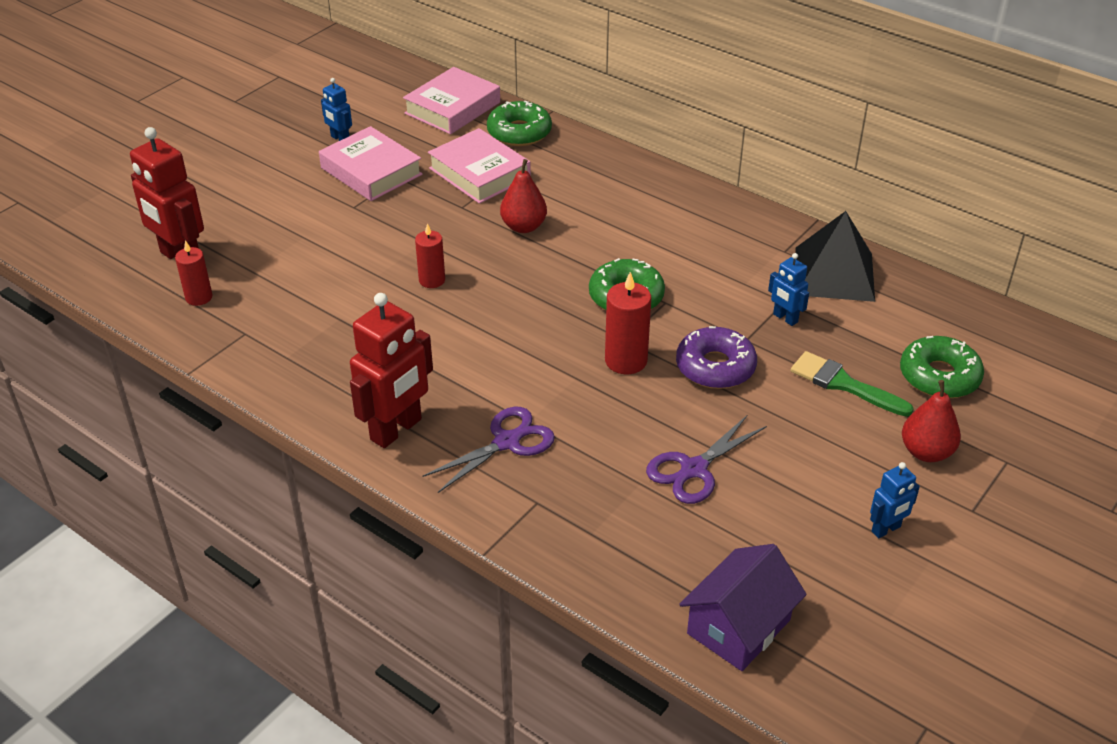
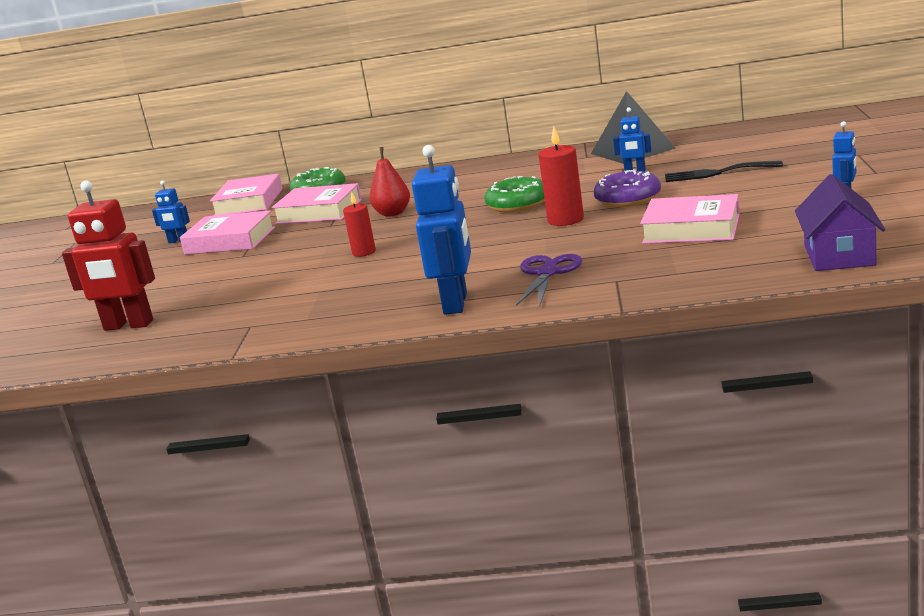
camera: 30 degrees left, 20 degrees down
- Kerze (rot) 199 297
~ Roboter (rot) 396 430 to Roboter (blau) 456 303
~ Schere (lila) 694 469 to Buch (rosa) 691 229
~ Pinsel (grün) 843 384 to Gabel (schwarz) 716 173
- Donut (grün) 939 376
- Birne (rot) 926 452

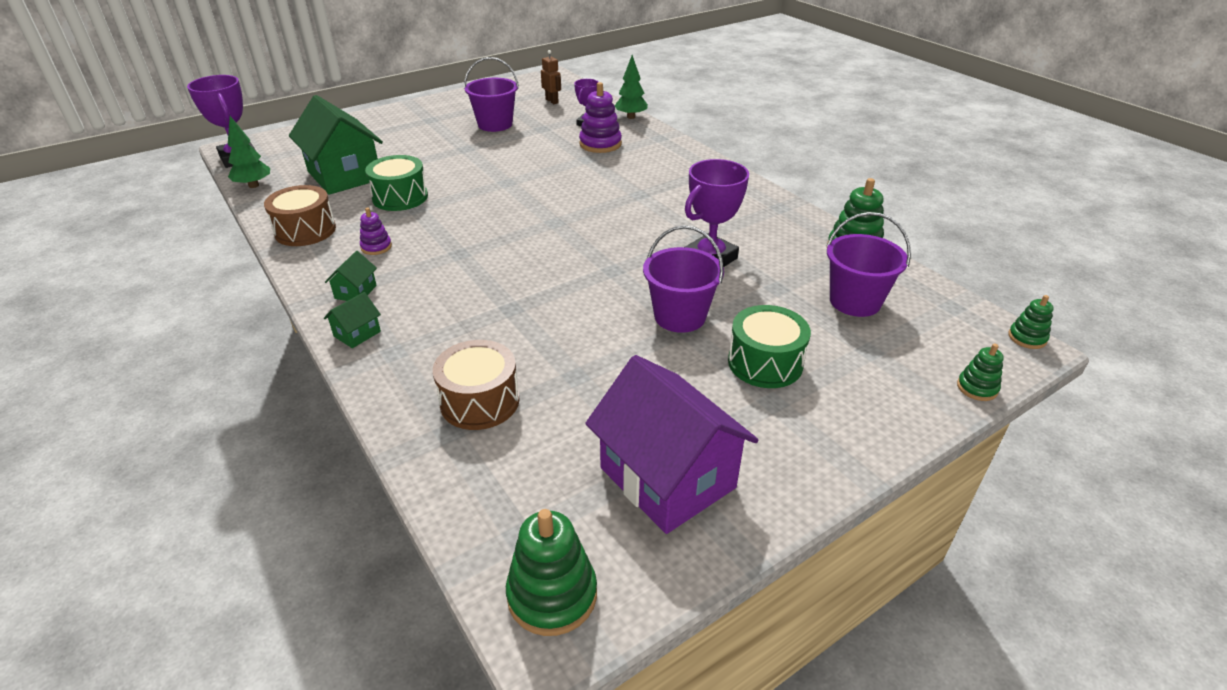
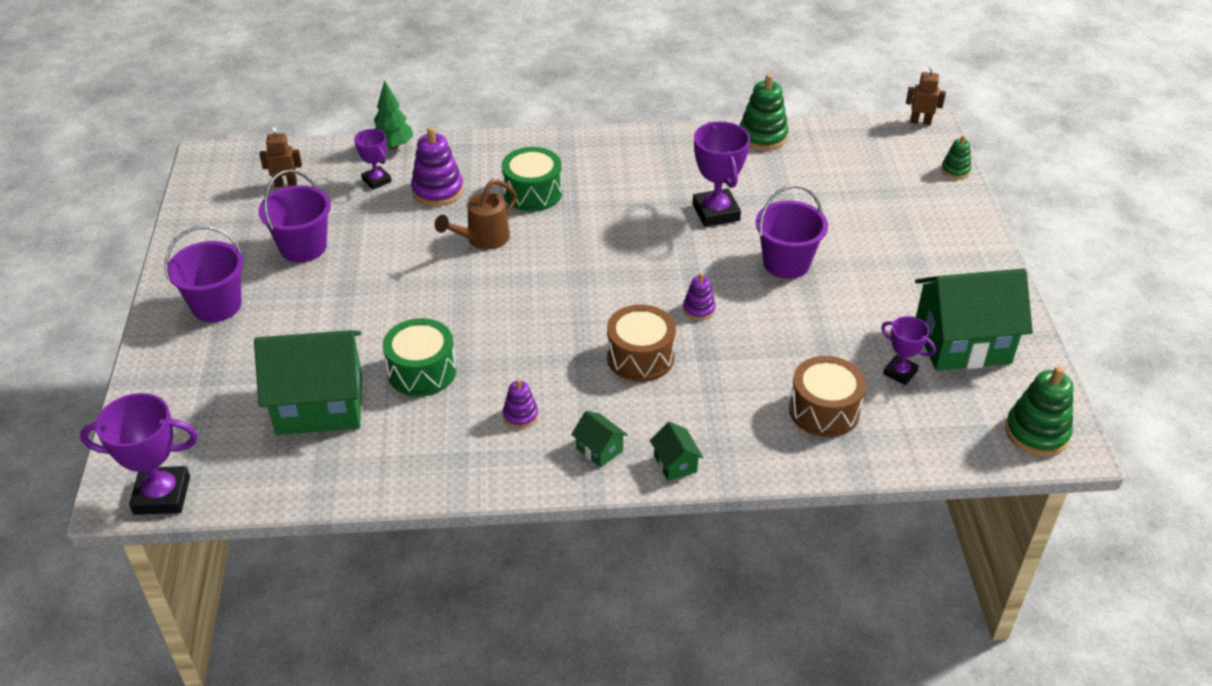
camera: 60 degrees left, 5 degrees up
- Baum (grün) 253 185
~ Trommel (braun) 305 230 to 640 357
~ Haus (lila) 667 478 to Haus (grün) 962 343
~ Trommel (grün) 765 363 to 532 193
~ Eimer (lila) 855 301 to 216 305
~ Stapelspielzeug (grün) 1027 338 to Roboter (braun) 920 122
+ Gießkanne (braun) 483 239
+ Stapelspielzeug (lila) 699 309
+ Pokal (lila) 900 372

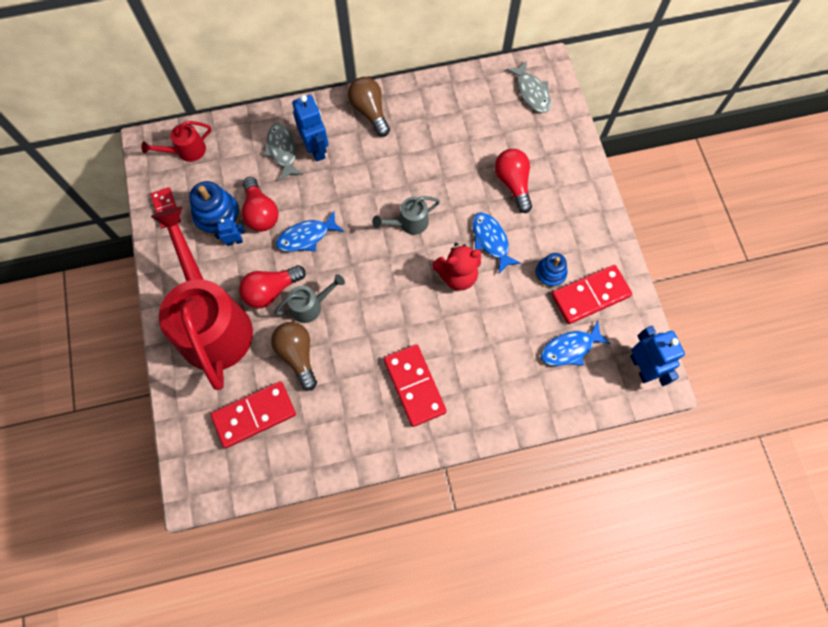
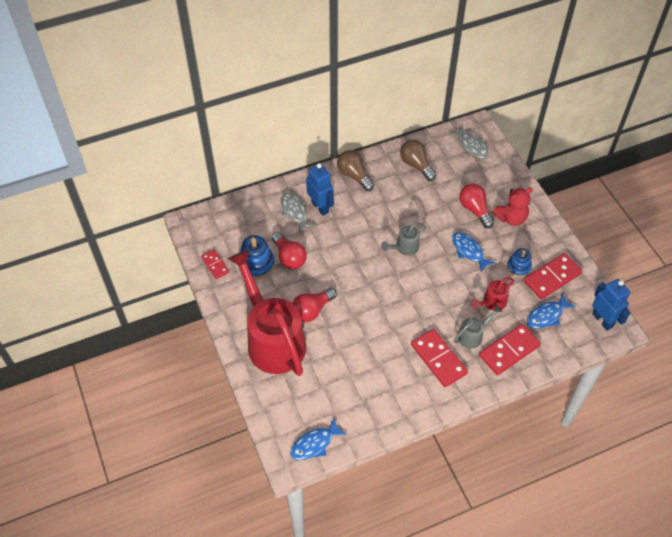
camera: 10 degrees left, 15 degrees down
~ Gießkanne (rot) 186 151 to 491 303
~ Dominostein (rot) 254 415 to 509 350
- Roboter (blau) 234 241
~ Glühbirne (braun) 297 355 to 416 165
~ Gießkanne (grau) 310 306 to 473 335
~ Fisch (blau) 306 237 to 314 444
~ Teddybär (rot) 457 275 to 511 218

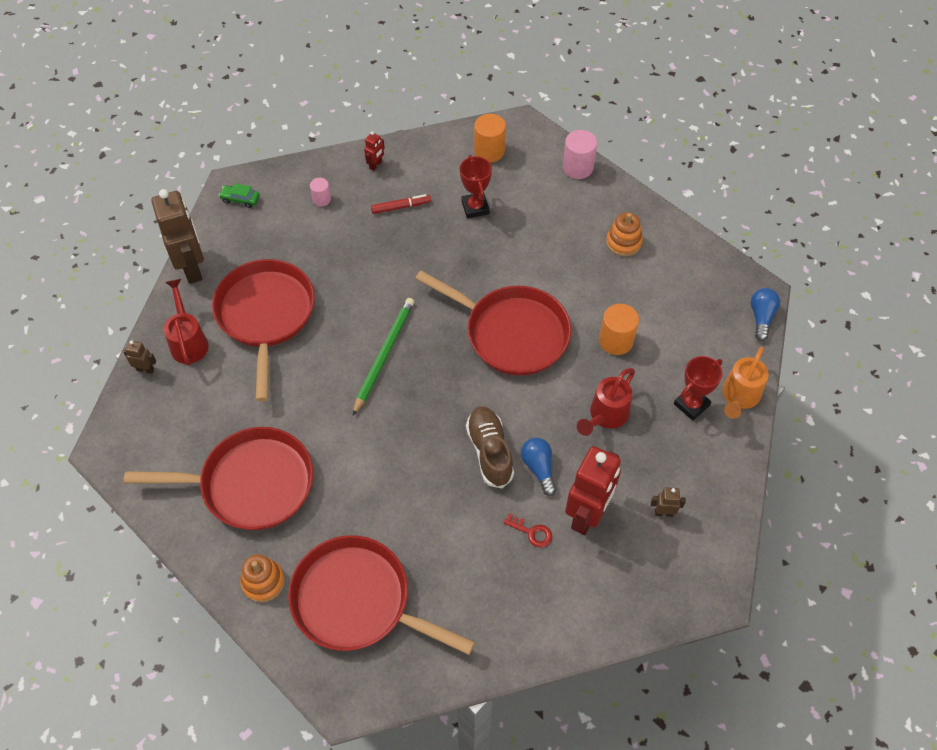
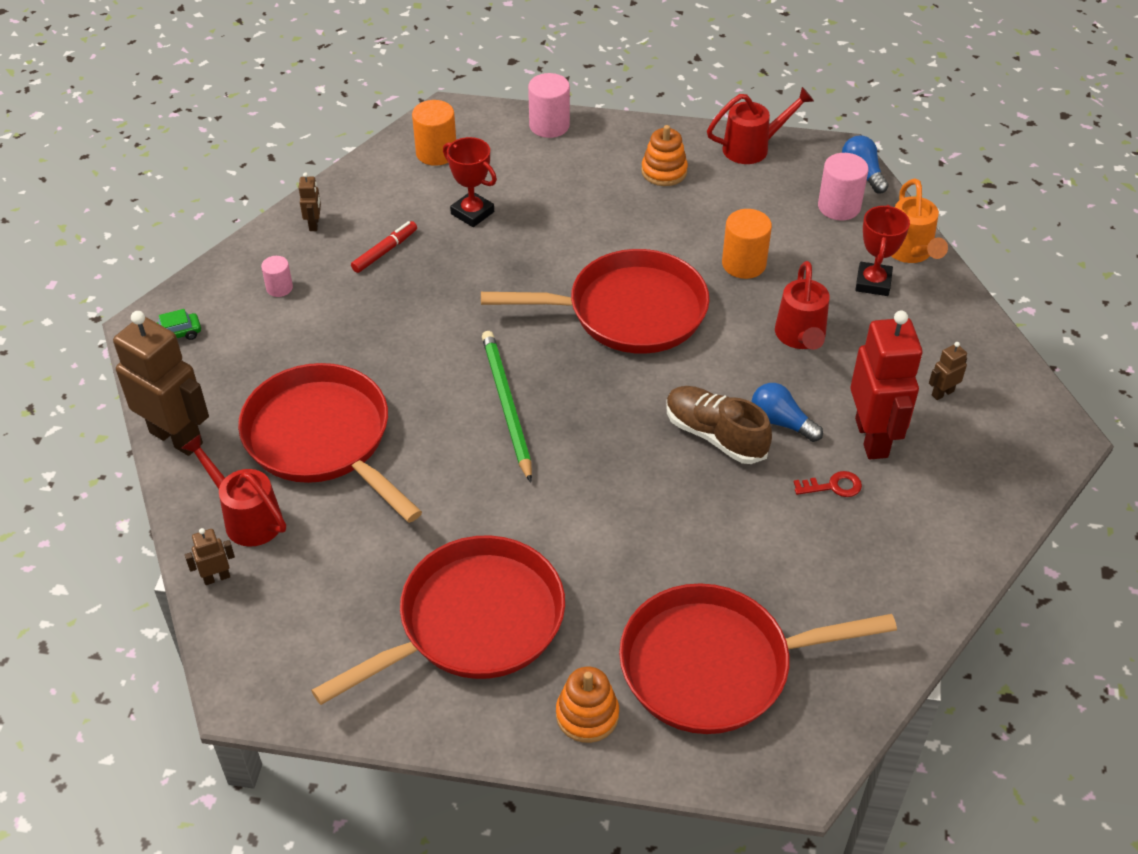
camera: 35 degrees left, 10 degrees down
~ Roboter (rot) 375 165 to Roboter (braun) 314 224
+ Gießkanne (rot) 753 148
+ Vollzylinder (rosa) 839 207

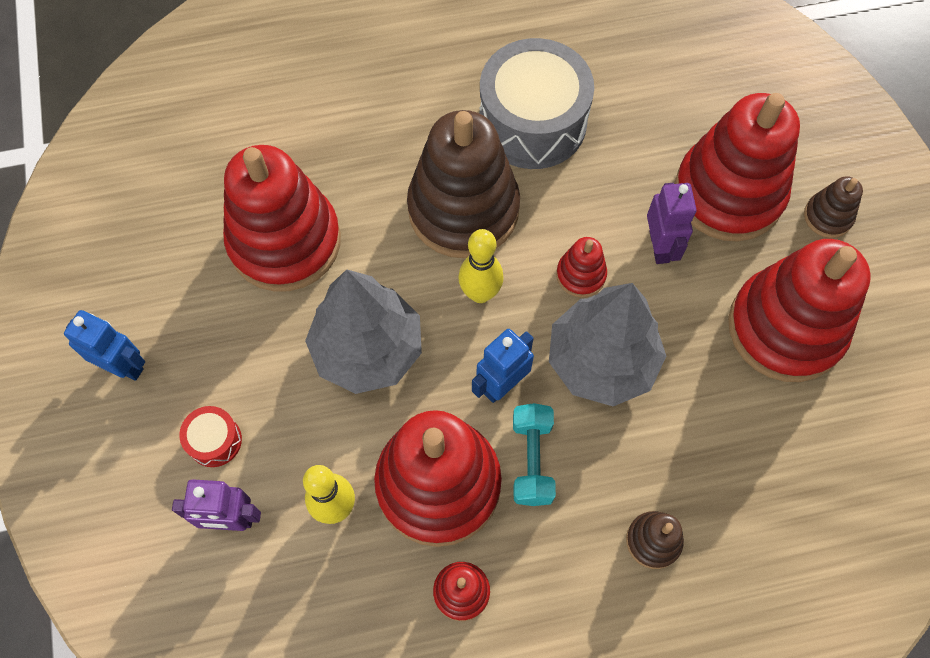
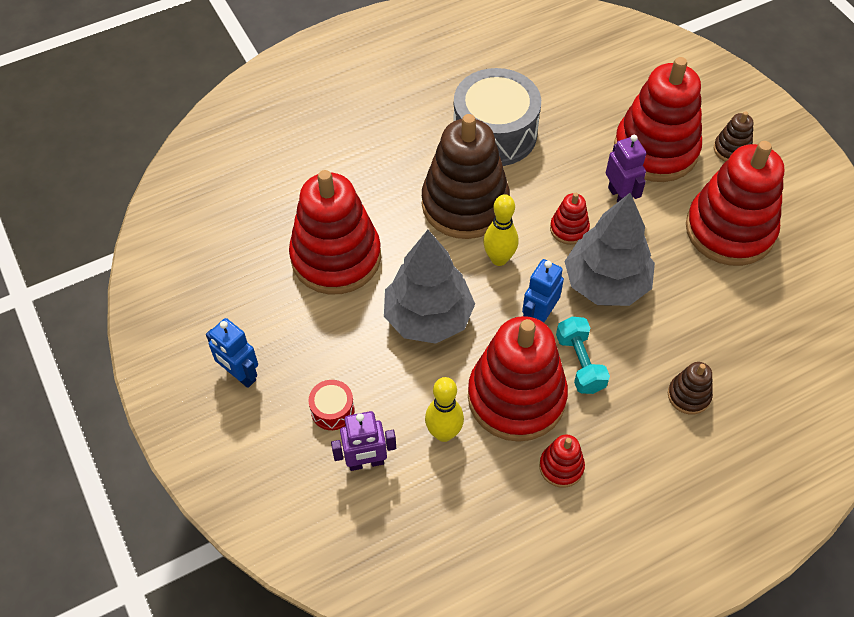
camera: 15 degrees left, 10 degrees down
~ Roboter (blau) 123 366 = 240 375 150 degrees counterclockwise

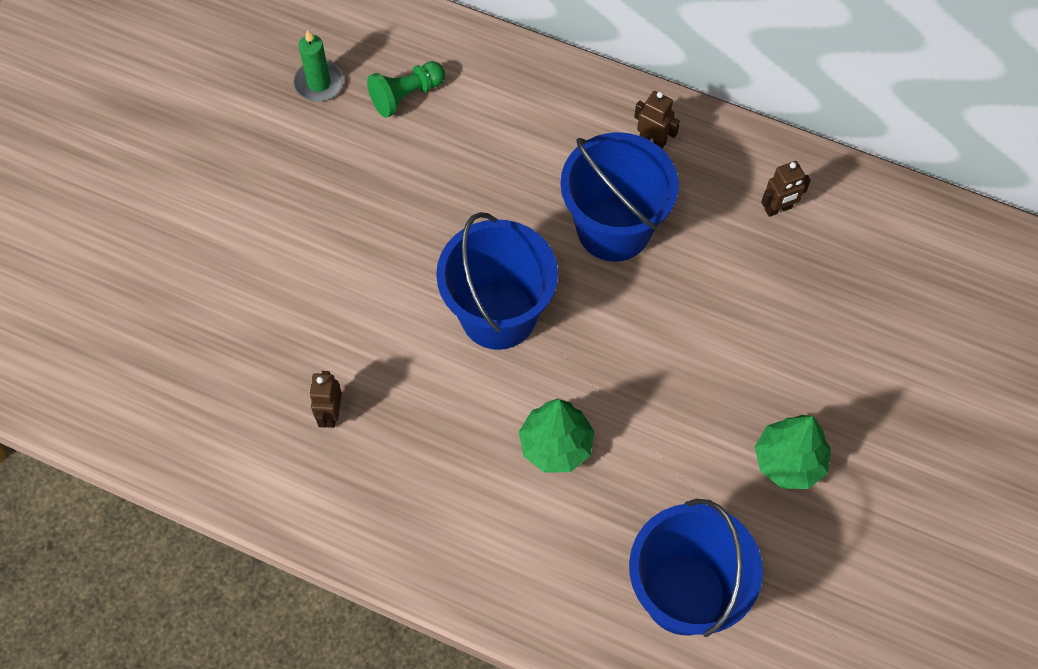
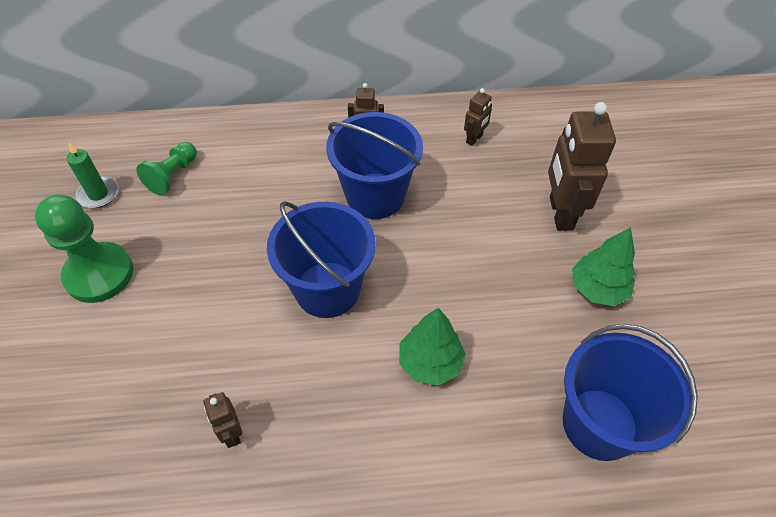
camera: 30 degrees left, 10 degrees down
+ Bauer (grün) 99 274
+ Roboter (braun) 560 213

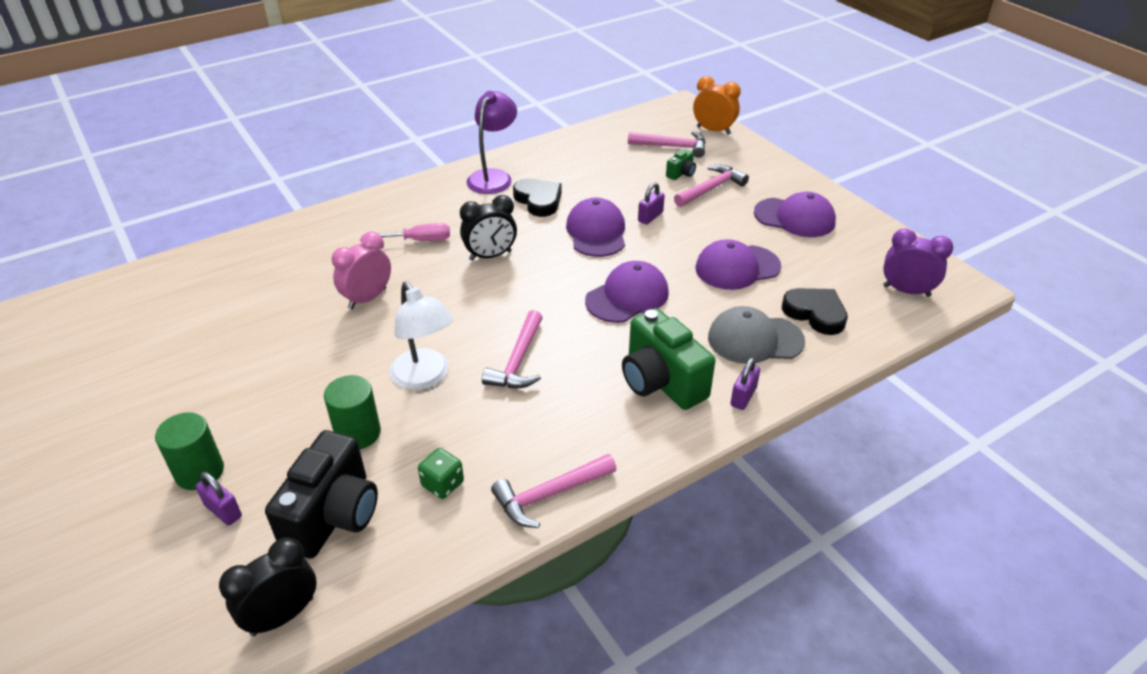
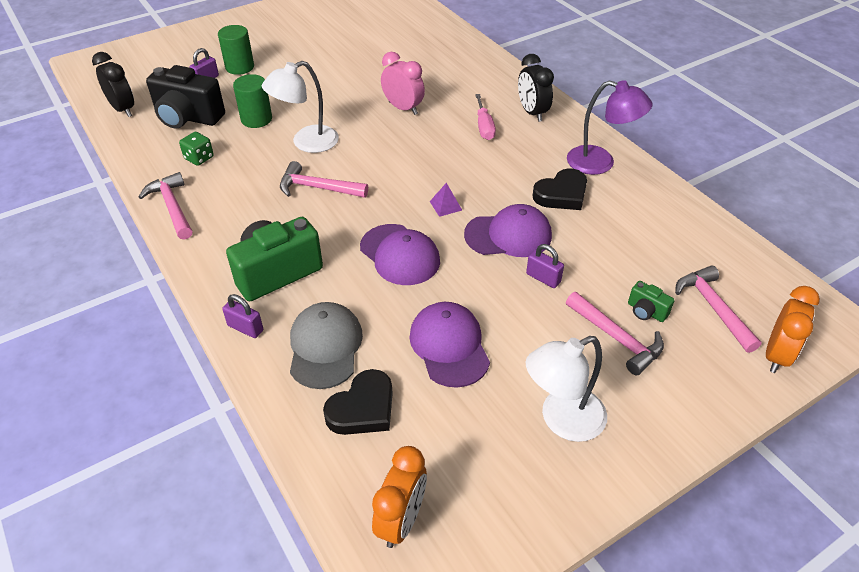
camera: 90 degrees right, 5 degrees up
~ Wecker (schwarz) 490 256 to 532 112
~ Hammer (rosa) 672 147 = 713 307 150 degrees clockwise
~ Kappe (lila) 794 218 to Lampe (weiß) 561 420
~ Wecker (lila) 906 291 to Wecker (orange) 401 520
+ Pyramide (lila) 445 205

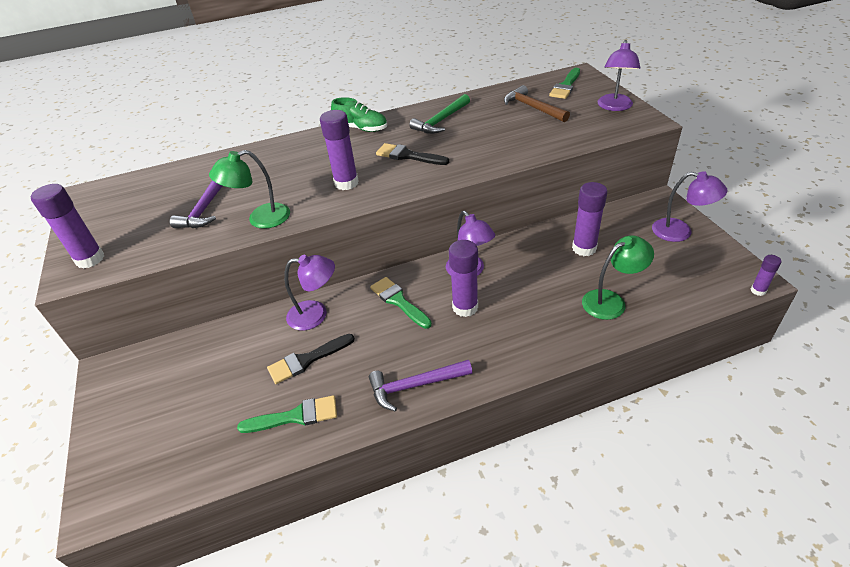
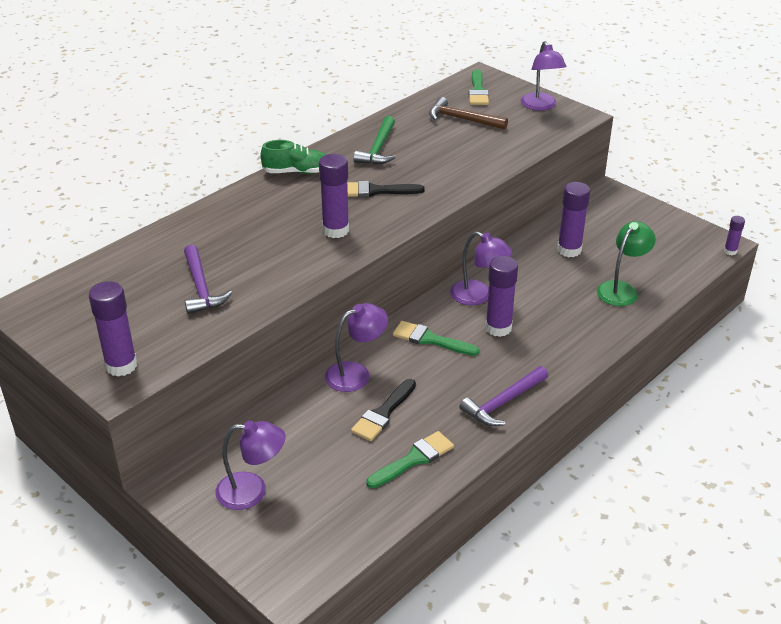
camera: 30 degrees left, 5 degrees down
- Lampe (grün) 260 219
~ Lampe (lila) 680 232 to 252 491

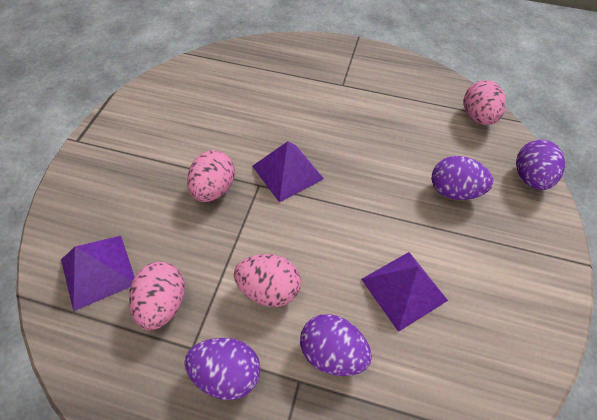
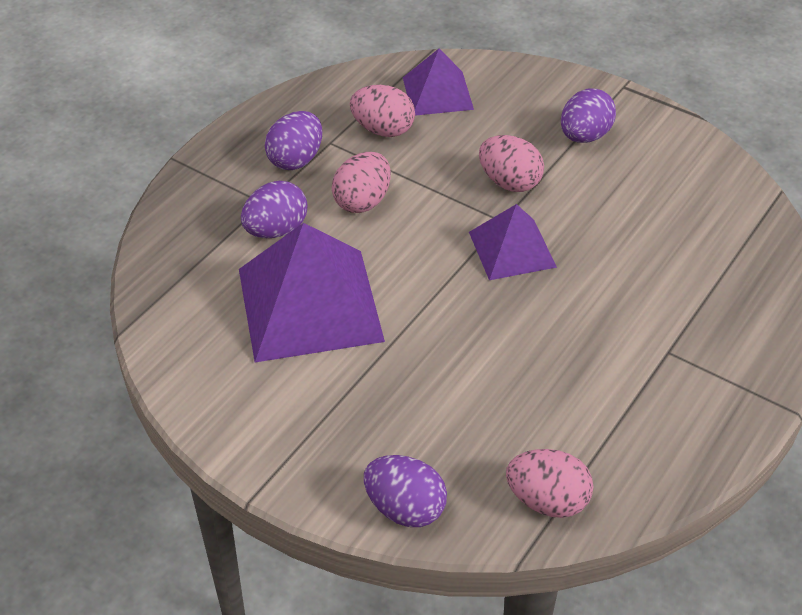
camera: 110 degrees right, 10 degrees down
~ Pyramide (lila) 404 289 = 310 304 x1.75
~ Ei (lila) 453 191 to 584 136

